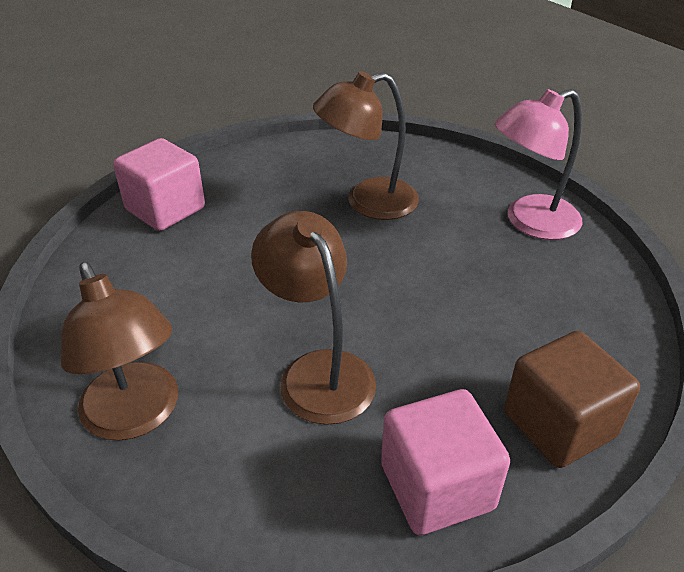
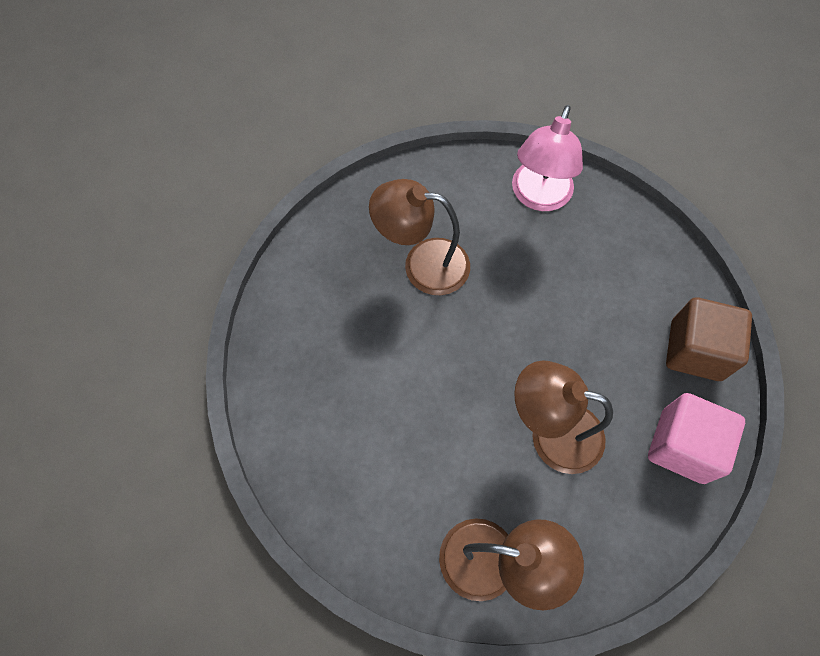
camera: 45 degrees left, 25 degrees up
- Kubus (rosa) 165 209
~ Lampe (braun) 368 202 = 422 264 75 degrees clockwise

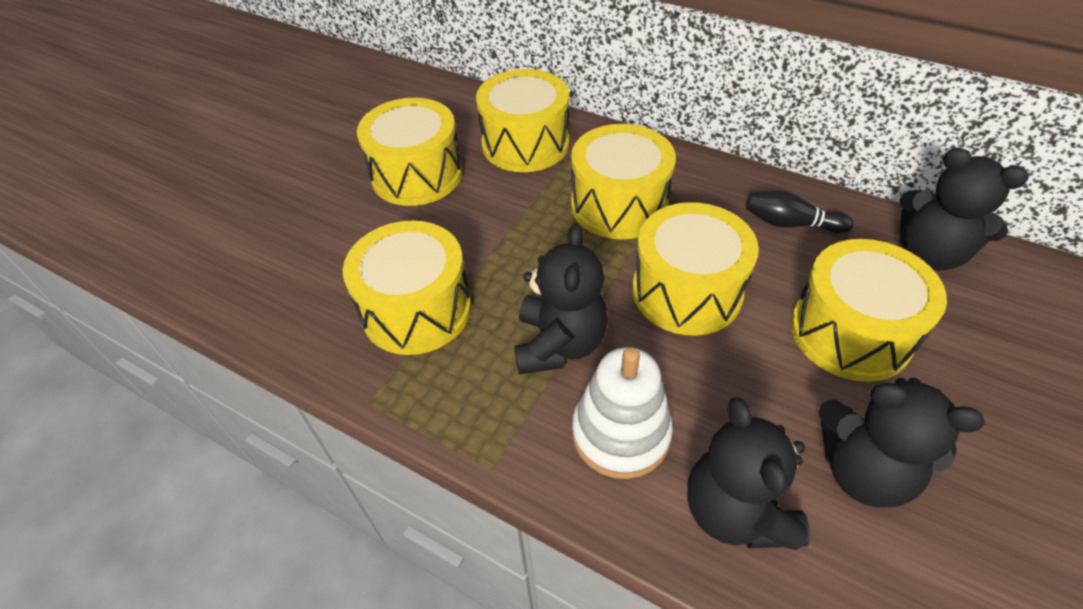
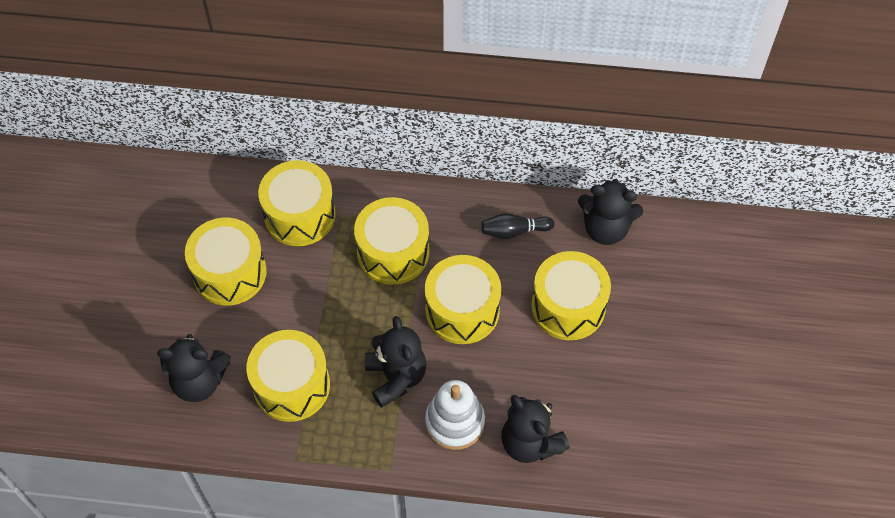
camera: 25 degrees left, 10 degrees up
~ Teddybär (schwarz) 863 470 to 199 381

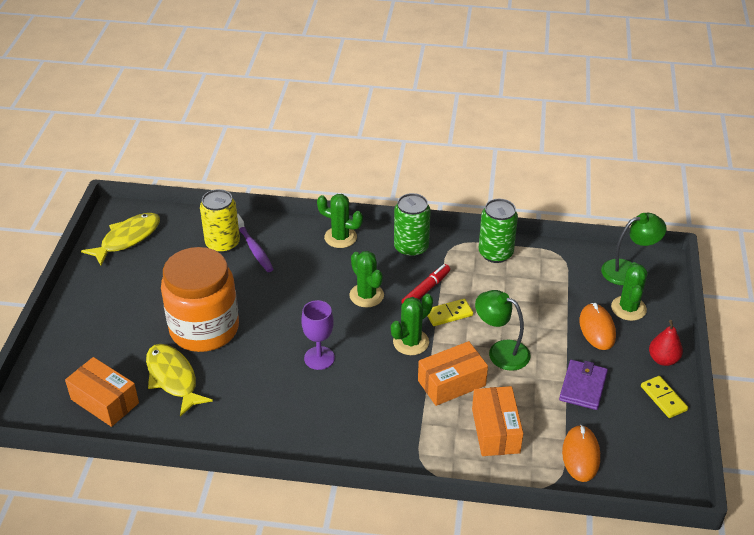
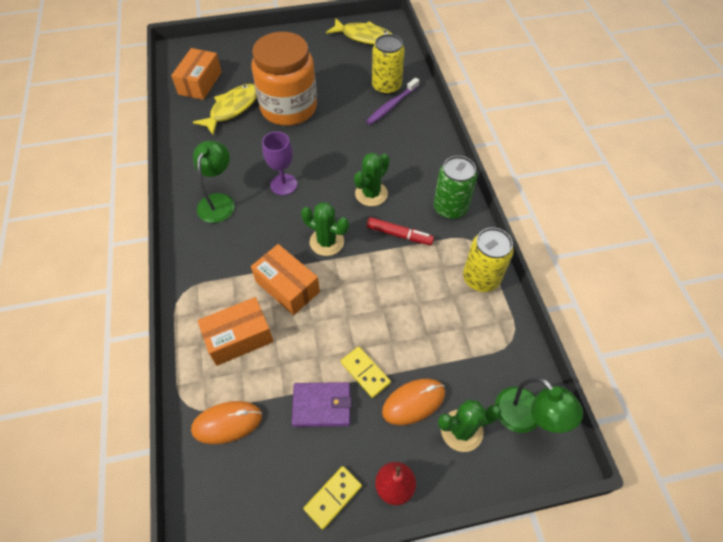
camera: 70 degrees right, 15 degrees up
- Kaktus (grün) 340 237
~ Dominostein (gelb) 449 314 to 365 372
~ Lampe (grün) 501 351 to 218 201
~ Dose (grün) 495 253 to Dose (gelb) 481 278

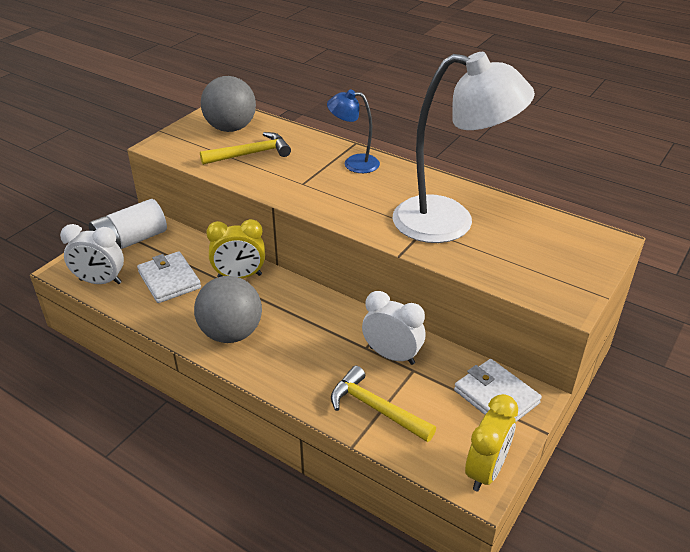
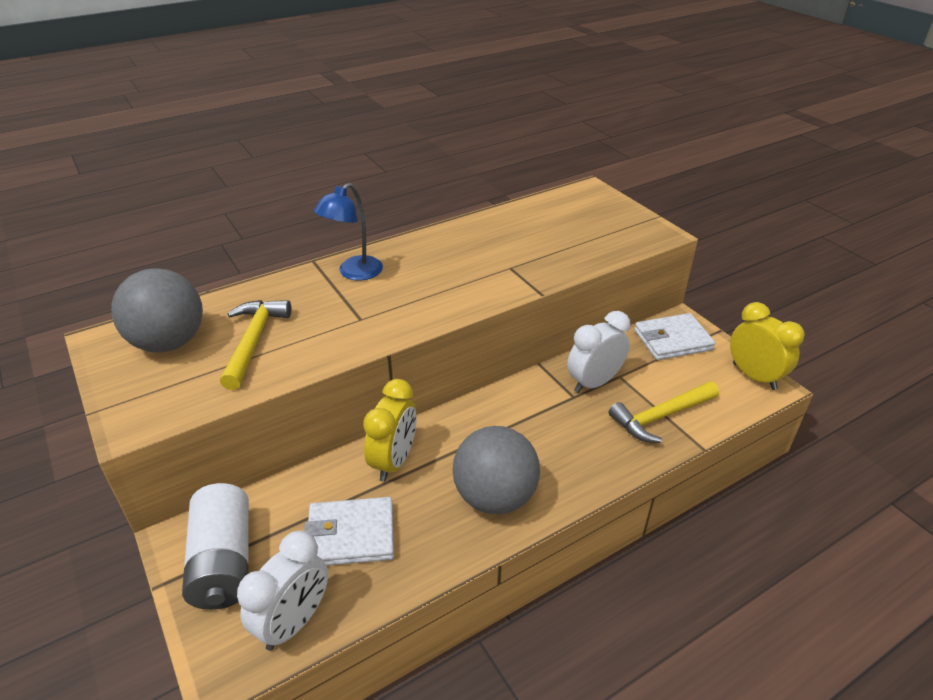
camera: 65 degrees left, 0 degrees up
- Lampe (weiß) 450 222

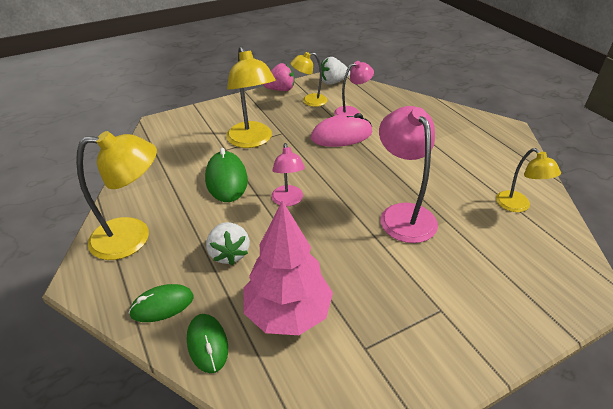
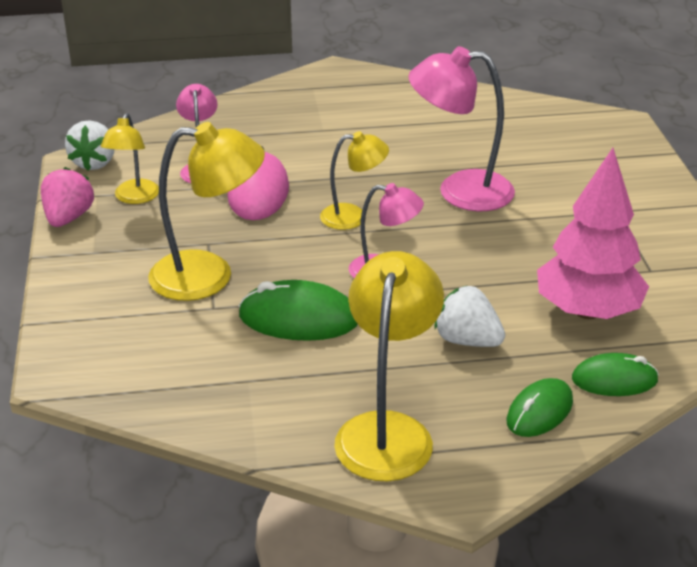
camera: 70 degrees left, 5 degrees down
~ Computermaus (grün) 162 305 = 539 412 45 degrees clockwise
~ Erdbeere (weiß) 229 253 = 467 340 150 degrees counterclockwise
~ Lampe (gelb) 518 206 to 353 216

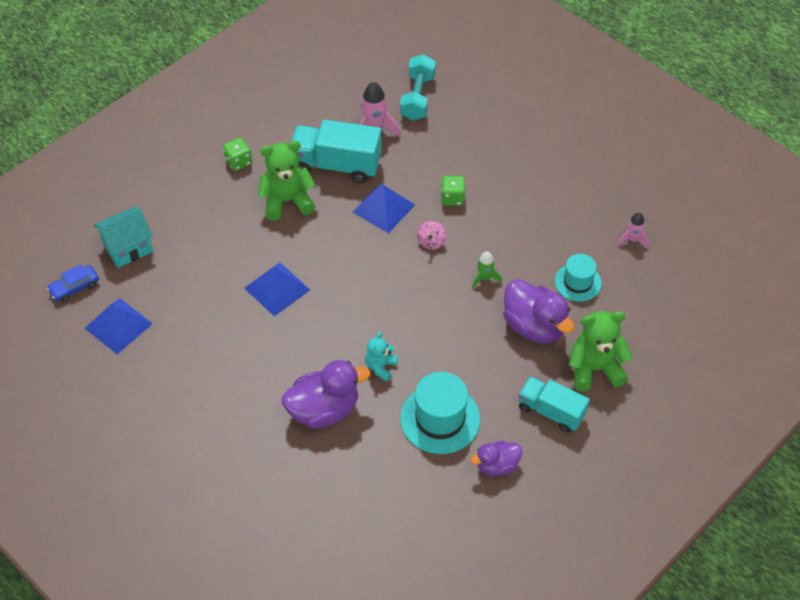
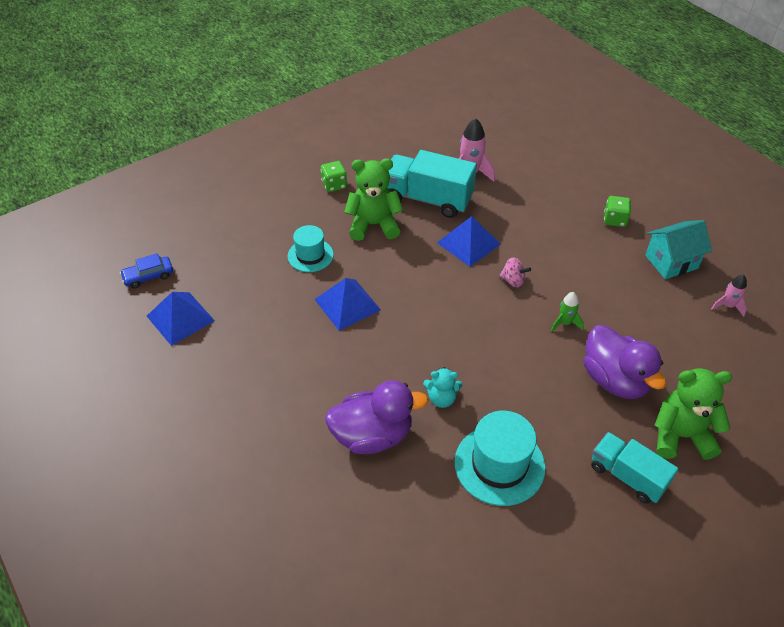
camera: 10 degrees right, 5 degrees down
~ Haus (türkis) 128 248 to 671 262
~ Teddybär (türkis) 381 367 = 442 398 120 degrees counterclockwise
- Hantel (türkis) 417 97
~ Kreisel (rosa) 431 242 = 513 281 90 degrees counterclockwise
~ Spielwürfel (grün) 452 198 to 615 220
- Ente (lila) 497 465
~ Hut (türkis) 578 282 to 310 255

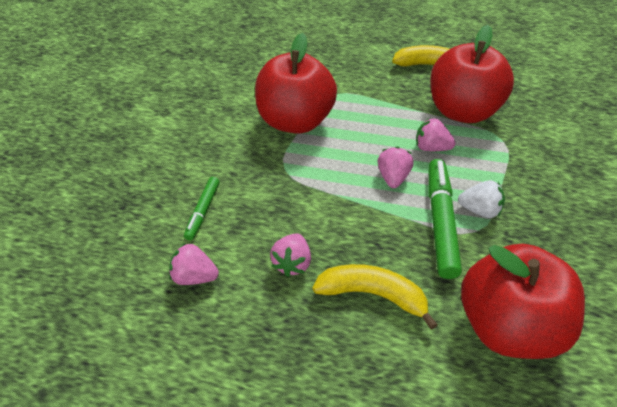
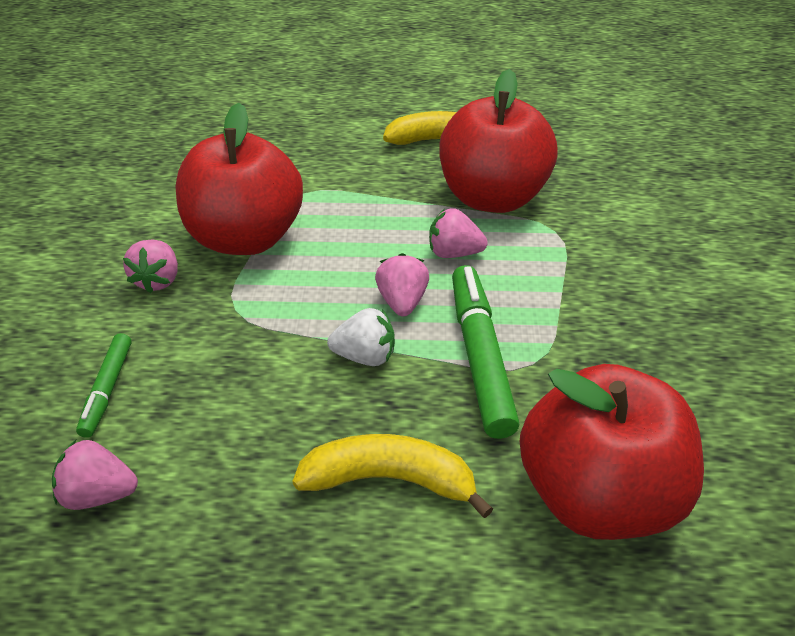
camera: 10 degrees left, 5 degrees down
~ Erdbeere (rosa) 292 263 to 158 280
~ Erdbeere (weiß) 479 210 to 365 356

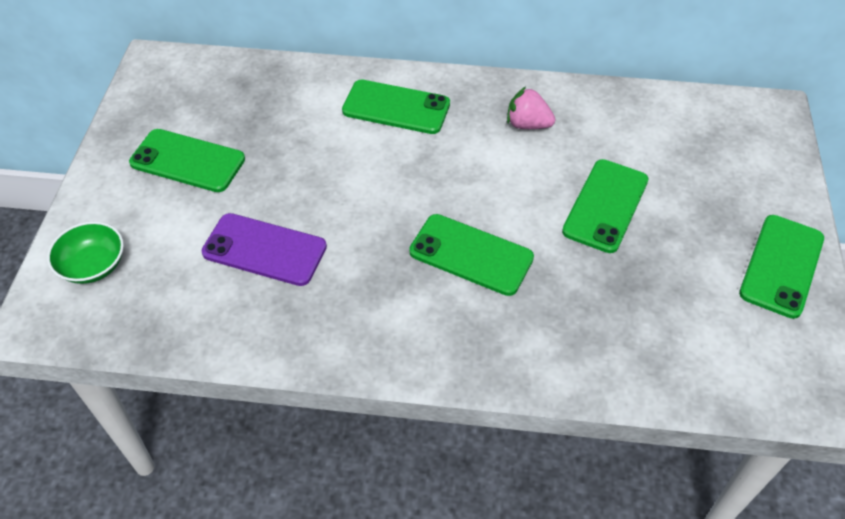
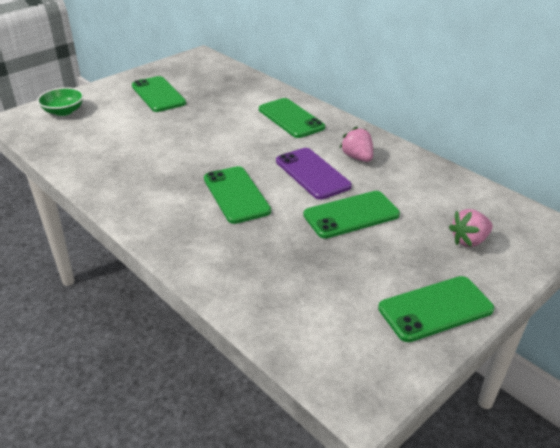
camera: 40 degrees right, 15 degrees down
~ Handy (lila) 264 250 to 312 174
+ Erdbeere (rosa) 469 241

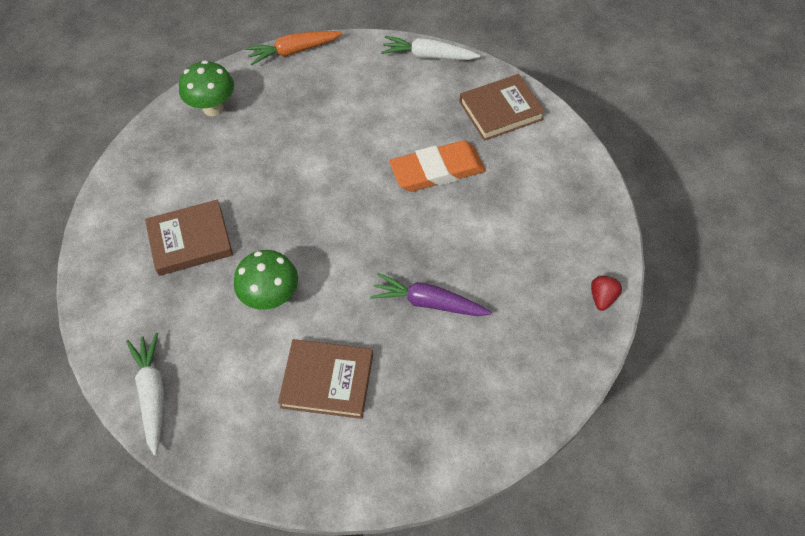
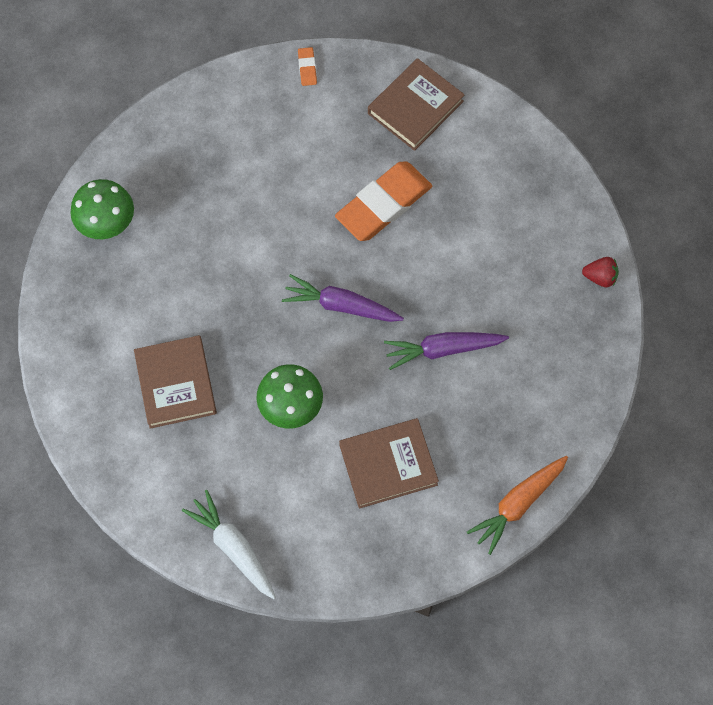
camera: 25 degrees left, 10 degrees up
~ Buch (braun) 190 240 = 176 384 60 degrees counterclockwise
~ Karotte (orange) 294 51 to 518 504
~ Karotte (weiß) 428 56 to Radiergummi (orange) 307 68
~ Erdbeere (rot) 602 297 = 600 277 105 degrees clockwise
+ Karotte (lila) 341 306

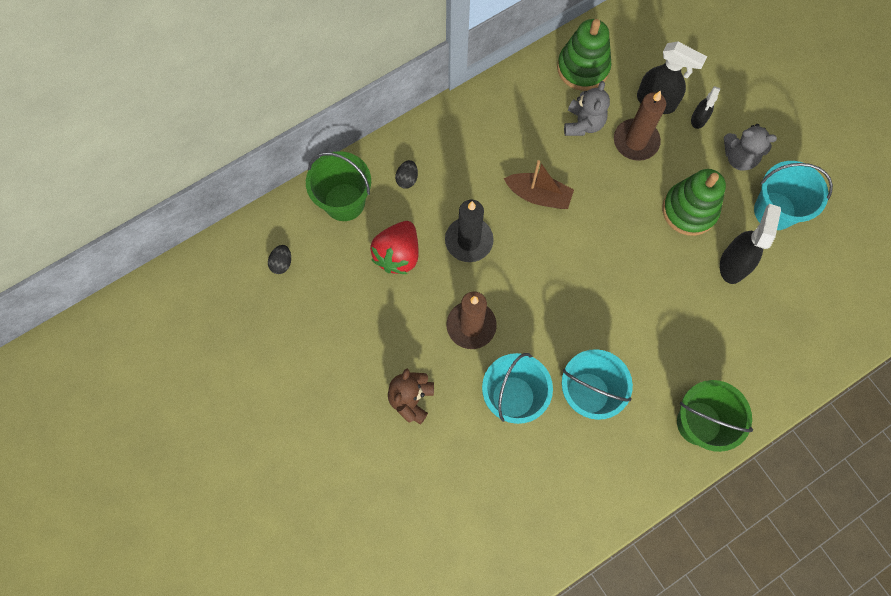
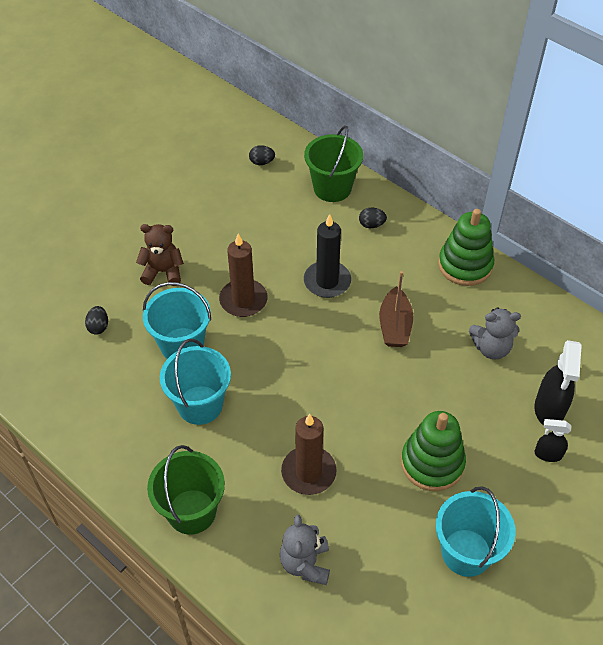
camera: 75 degrees right, 20 degrees down
- Erdbeere (rot) 398 254
~ Stapelspielzeug (grün) 583 68 to 465 265
~ Kerze (braun) 636 141 to 308 472
- Sprühflasche (schwarz) 733 263
~ Teddybär (grau) 739 157 to 305 563
+ Ei (schwarz) 98 327

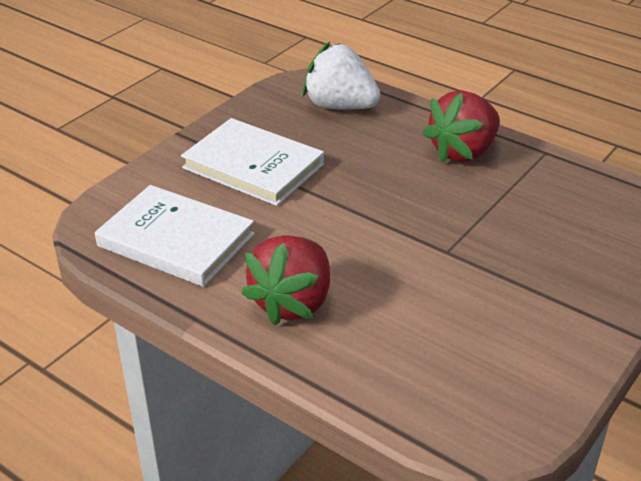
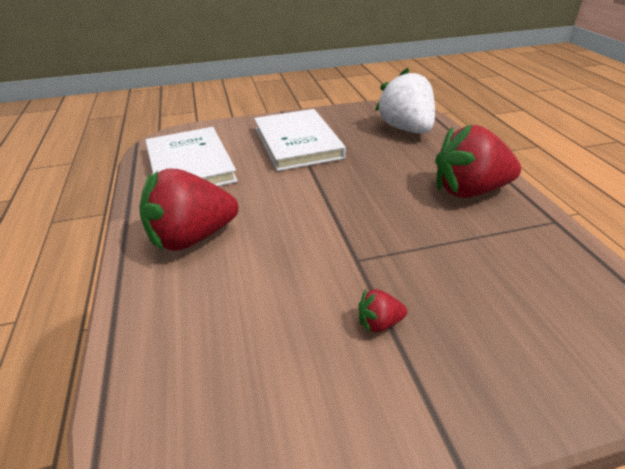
camera: 40 degrees right, 0 degrees up
+ Erdbeere (rot) 379 323

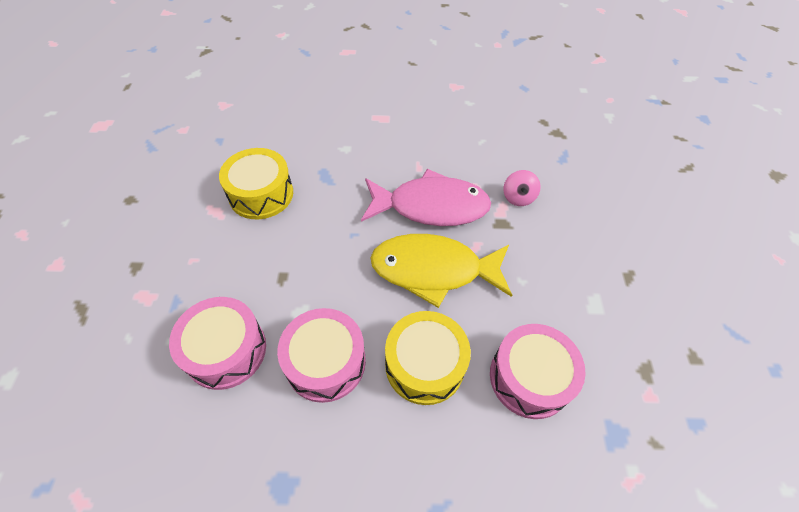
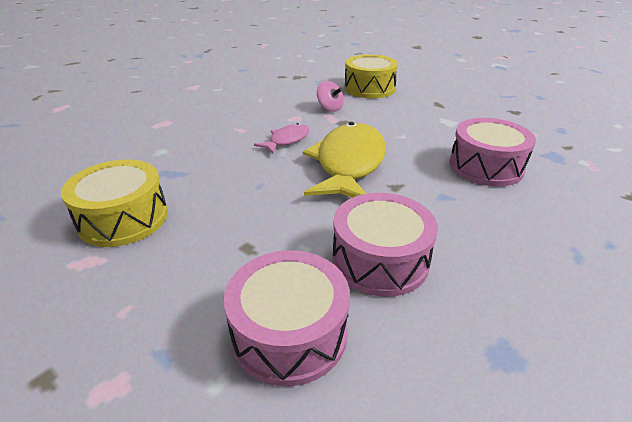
camera: 50 degrees left, 20 degrees down
~ Fisch (rosa) 431 206 = 287 140 x0.49
~ Fisch (gelb) 434 270 = 349 164 150 degrees clockwise
~ Trommel (gelb) 424 364 to 369 88

